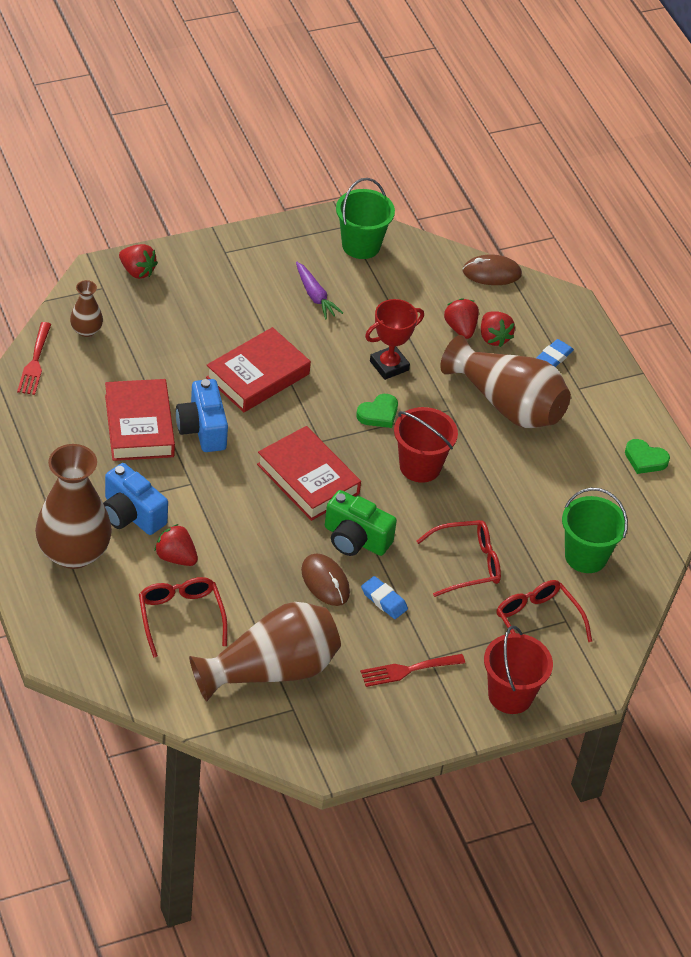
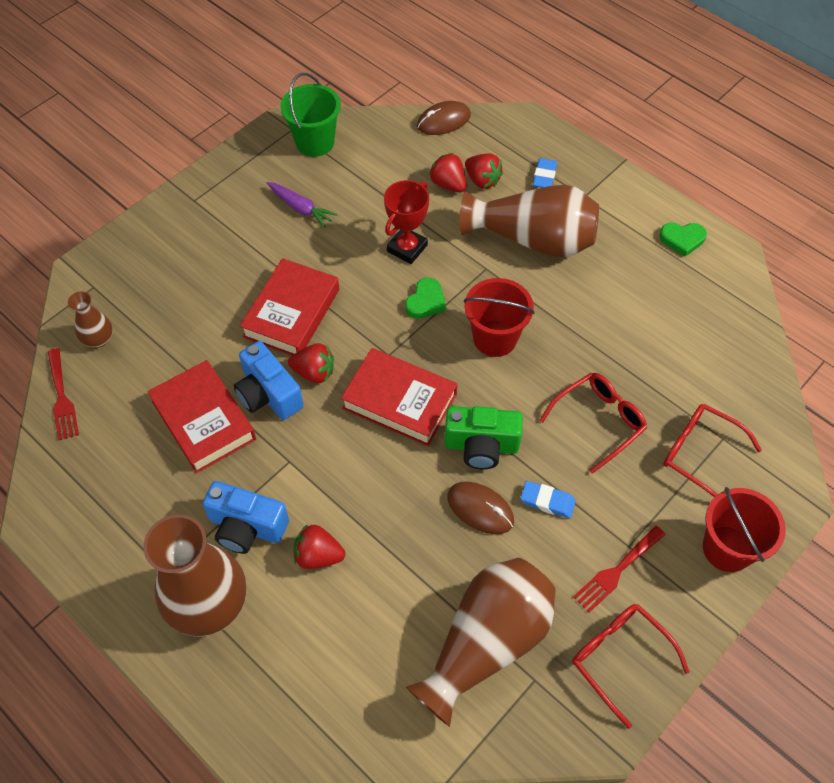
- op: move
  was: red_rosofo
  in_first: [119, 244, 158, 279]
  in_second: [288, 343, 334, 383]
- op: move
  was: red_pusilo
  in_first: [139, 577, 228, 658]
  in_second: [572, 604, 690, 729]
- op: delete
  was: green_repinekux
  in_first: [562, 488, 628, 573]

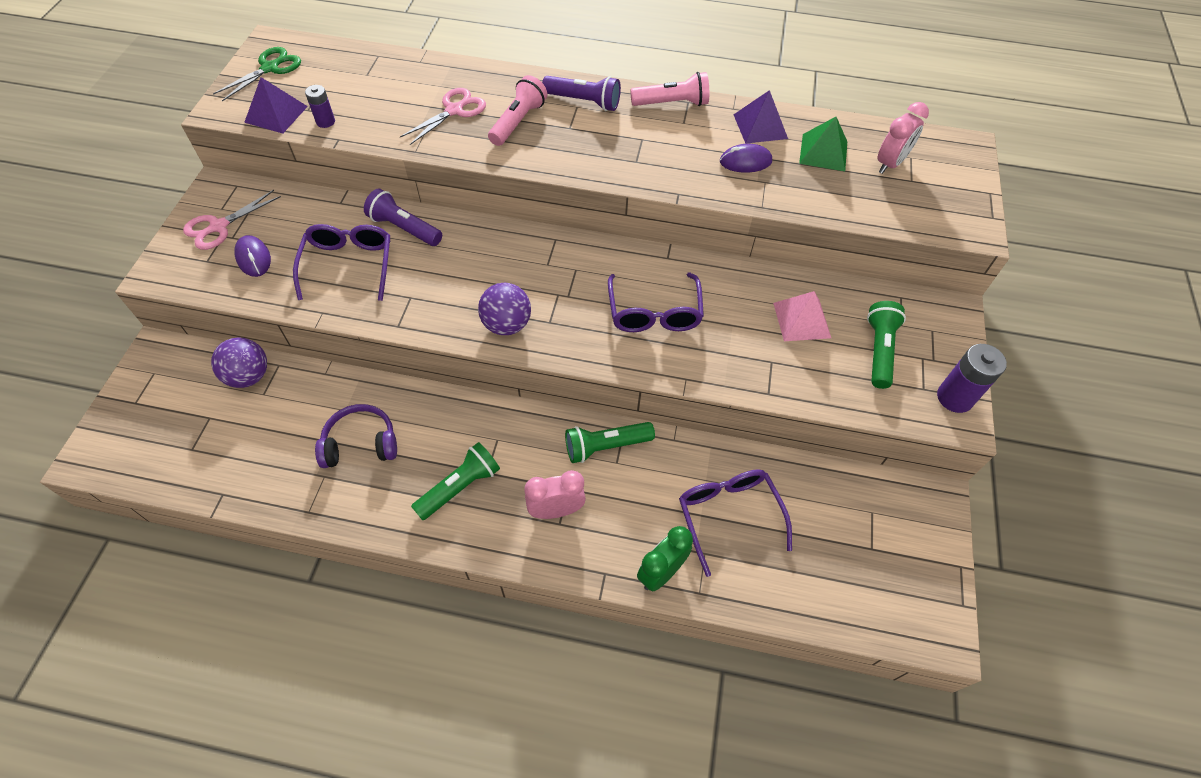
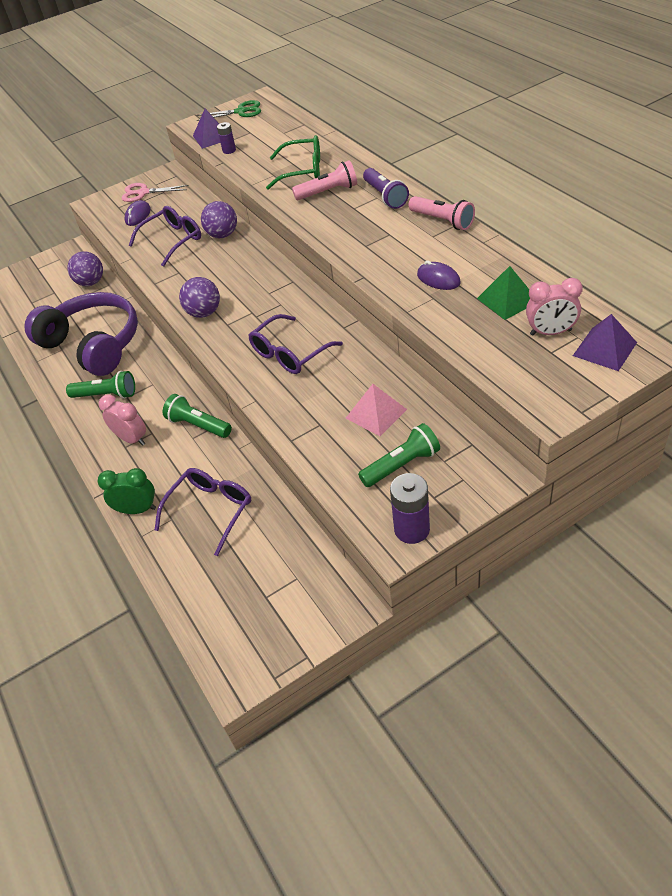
- op: resize
  was: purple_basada
  in_first: [315, 404, 397, 468]
  in_second: [24, 292, 138, 376]
  ratio: 1.96
- op: replace
  was: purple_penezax
  now: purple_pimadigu
  in_first: [364, 188, 442, 246]
  in_second: [201, 201, 237, 238]
- op: replace
  was: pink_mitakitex
  now: green_pusilo
  in_first: [400, 88, 486, 145]
  in_second: [266, 135, 320, 190]
- op: move
  was: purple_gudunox
  in_first: [733, 90, 788, 144]
  in_second: [573, 314, 637, 371]

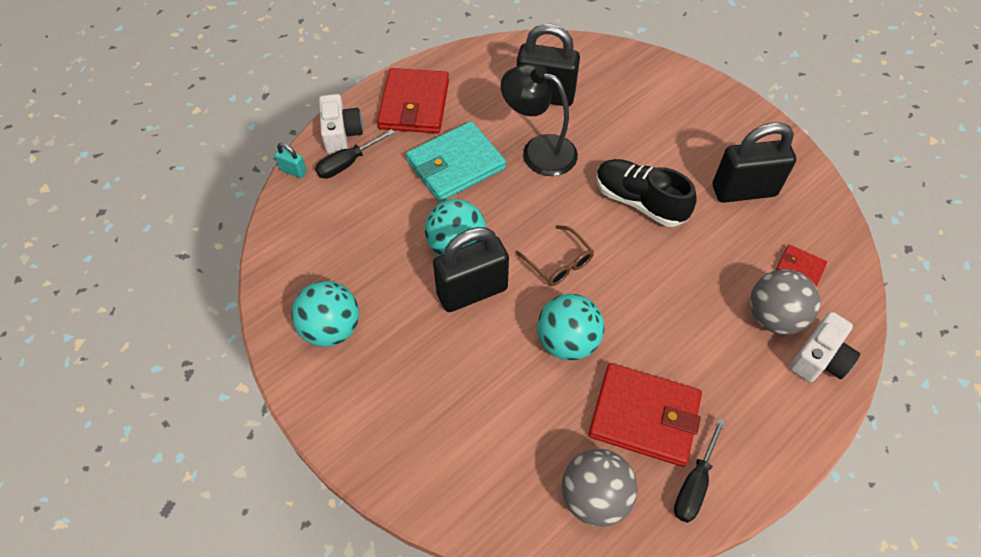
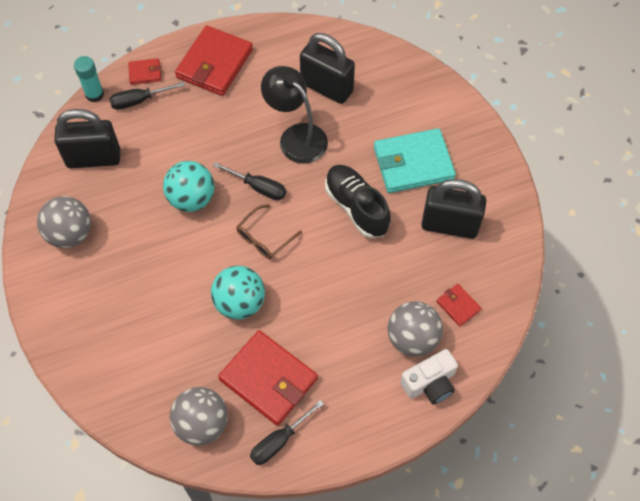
- op: replace
  was: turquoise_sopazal
  now: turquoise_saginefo
  in_first: [275, 143, 307, 178]
  in_second: [74, 56, 104, 102]
- op: recolor
  was: turquoise_pimadigu
  now: grey_pimadigu
  in_first: [292, 281, 359, 347]
  in_second: [37, 196, 91, 248]
- op: replace
  was: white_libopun
  now: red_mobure
  in_first: [319, 94, 363, 154]
  in_second: [128, 58, 161, 85]
- op: move
  was: turquoise_mobure
  in_first: [406, 121, 506, 202]
  in_second: [374, 128, 456, 193]
- op: move
  was: black_sopazal
  in_first: [433, 227, 509, 312]
  in_second: [54, 109, 120, 168]
- op: rotate
  was: brown_pusilo
  in_first: [516, 225, 594, 286]
  in_second: [236, 204, 302, 259]
  clockwise: 60
- op: insert
  now: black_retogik
  in_second: [213, 162, 286, 200]

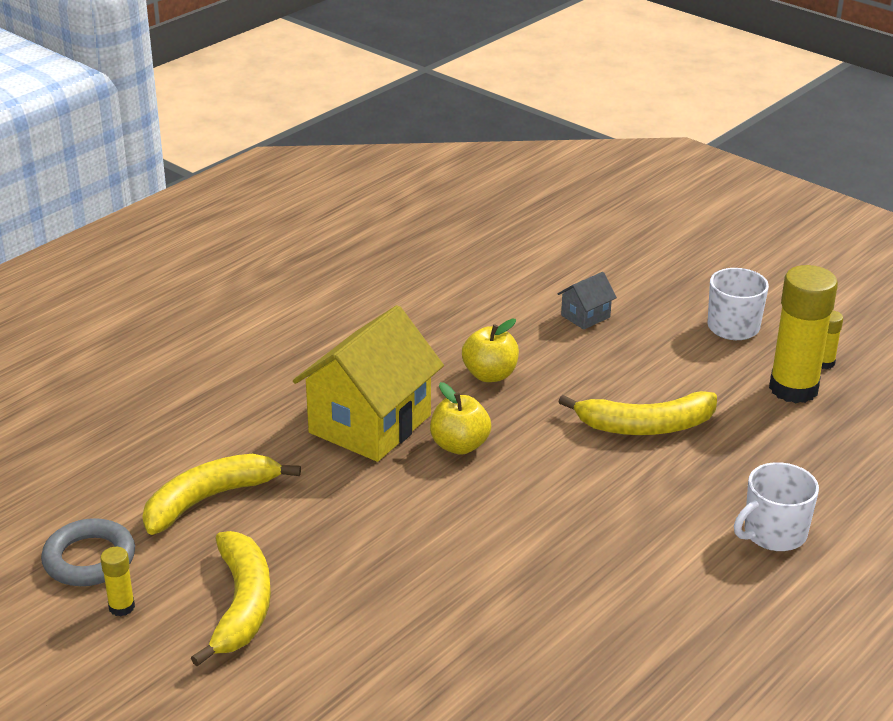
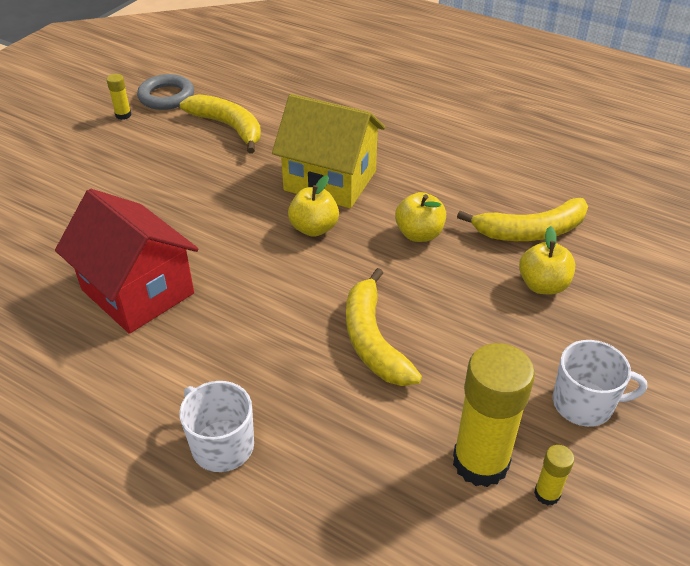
- op: move
  was: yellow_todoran
  in_first: [191, 531, 271, 666]
  in_second: [457, 198, 588, 241]
- op: replace
  was: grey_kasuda
  now: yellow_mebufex
  in_first: [558, 272, 617, 330]
  in_second: [519, 226, 575, 294]
- op: insert
  now: red_kasuda
  in_second: [55, 189, 199, 334]

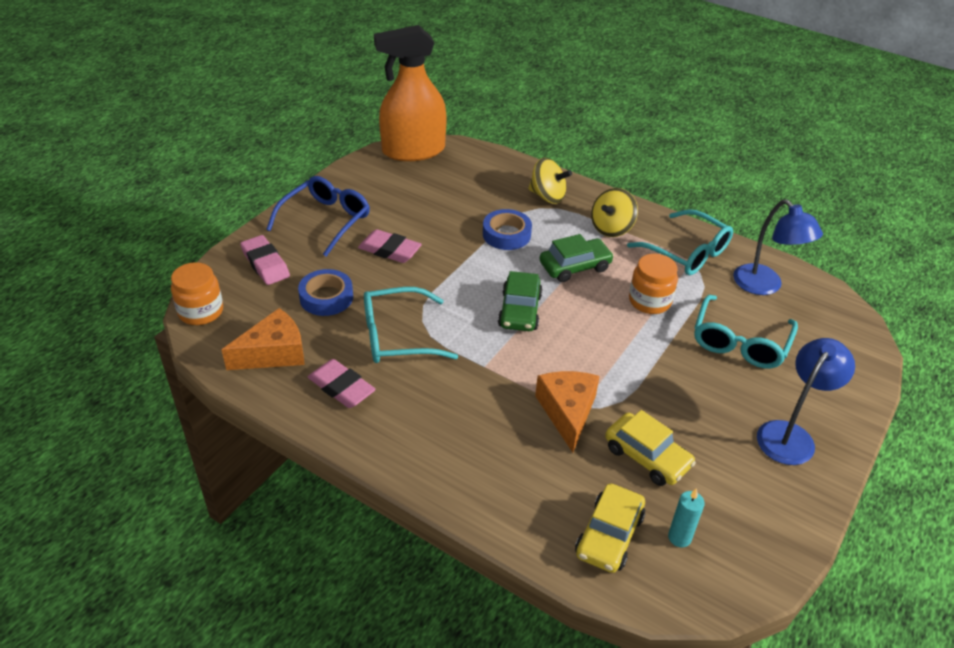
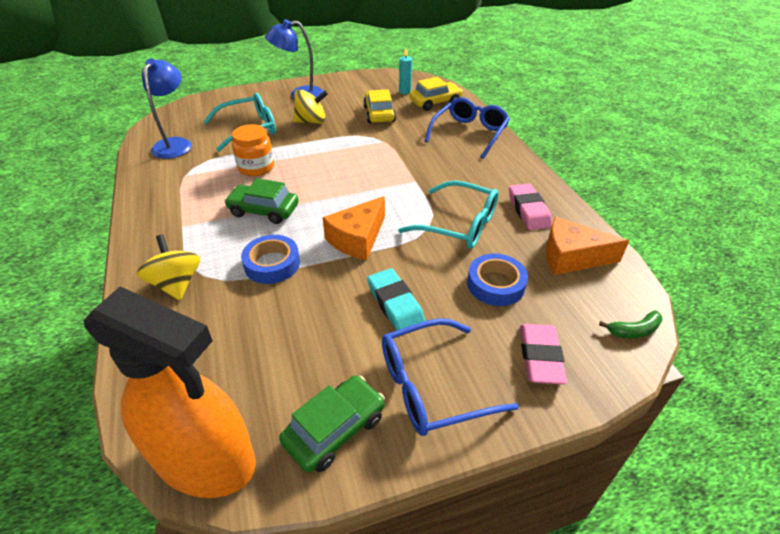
- op: replace
  was: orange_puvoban
  now: green_todoran
  in_first: [171, 262, 223, 325]
  in_second: [599, 310, 663, 338]
- op: recolor
  was: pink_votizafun
  now: turquoise_votizafun
  in_first: [358, 229, 422, 263]
  in_second: [367, 268, 426, 330]
- op: move
  was: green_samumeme
  in_first: [498, 271, 543, 331]
  in_second: [279, 375, 385, 472]
- op: move
  was: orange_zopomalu
  in_first: [535, 371, 599, 453]
  in_second: [322, 196, 385, 260]
- op: move
  was: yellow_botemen
  in_first: [591, 188, 638, 237]
  in_second: [293, 89, 328, 124]
- op: delete
  was: turquoise_pusilo
  in_first: [627, 209, 733, 275]
- op: insert
  now: blue_pusilo
  in_second: [425, 97, 510, 159]

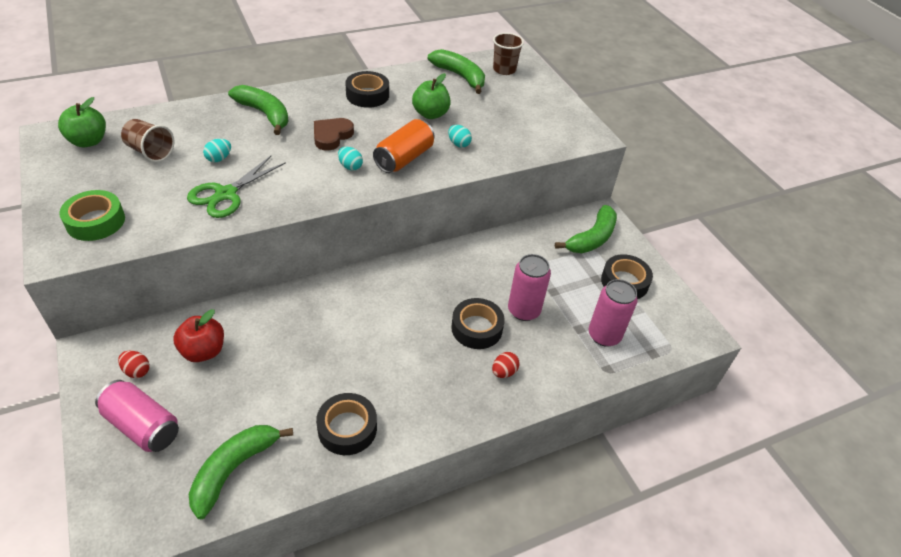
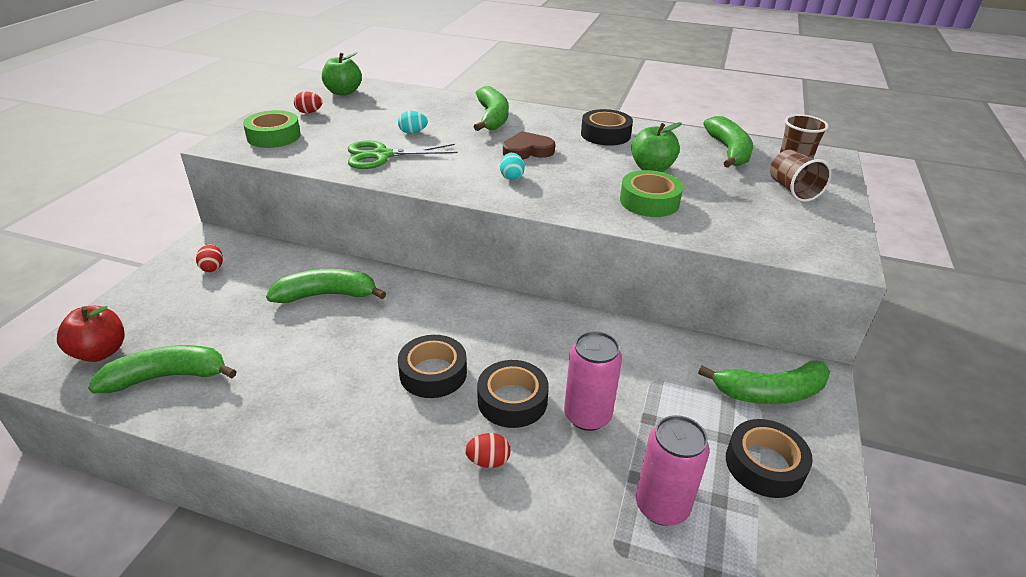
- op: delete
  was: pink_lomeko
  in_first: [95, 380, 179, 452]
- op: move
  was: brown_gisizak
  in_first: [121, 119, 175, 162]
  in_second: [770, 150, 832, 202]
- op: move
  was: red_mebufex
  in_first: [173, 309, 224, 362]
  in_second: [57, 305, 125, 362]
- op: move
  was: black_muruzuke
  in_first: [316, 393, 377, 455]
  in_second: [398, 335, 467, 398]
- op: delete
  was: orange_lomeko
  in_first: [373, 119, 435, 173]
- op: replace
  was: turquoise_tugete
  now: green_muruzuke
  in_first: [448, 125, 472, 148]
  in_second: [620, 170, 683, 217]
- op: insert
  now: green_todoran
  in_second: [266, 269, 386, 303]
- op: insert
  now: red_tugete
  in_second: [294, 91, 322, 113]

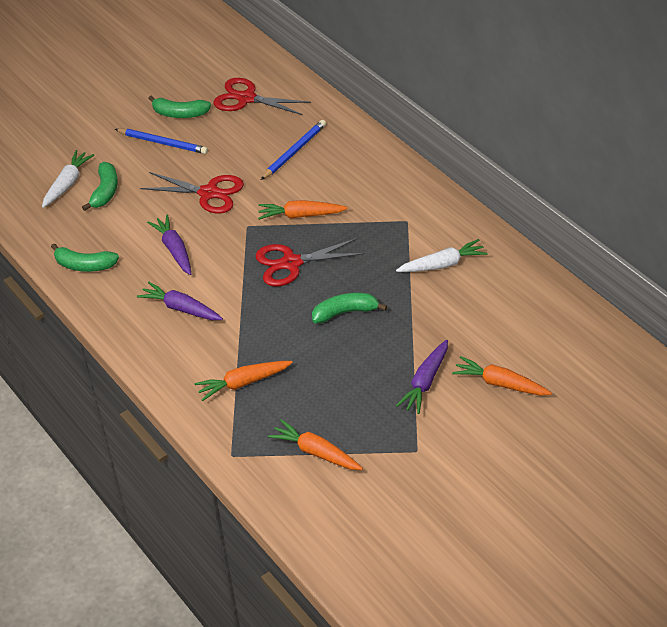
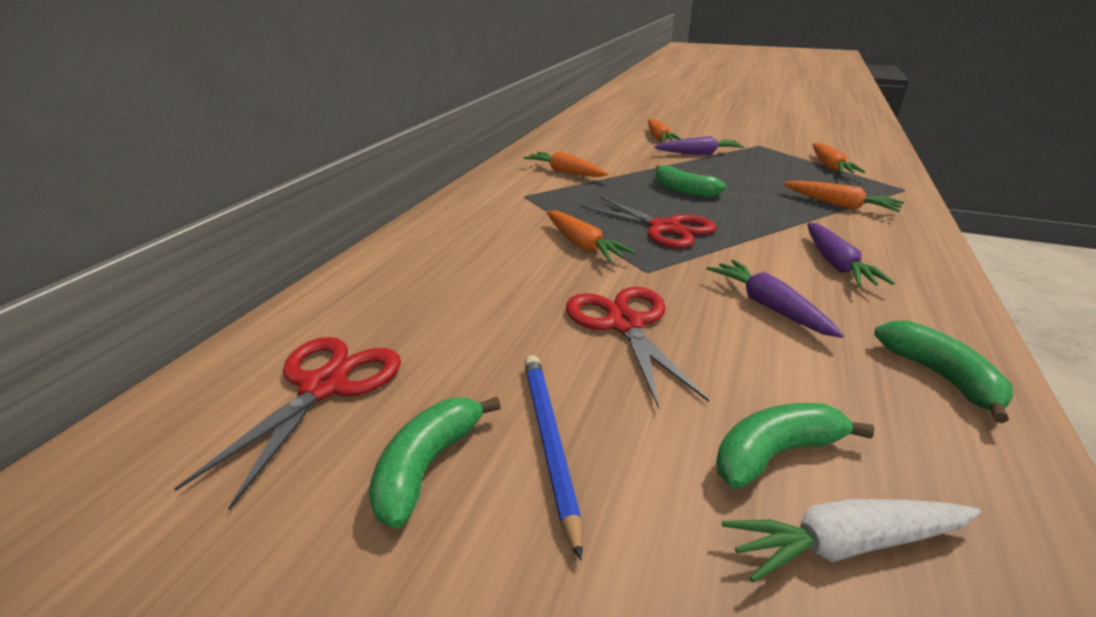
- op: rotate
  was: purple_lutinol
  in_first: [147, 214, 191, 275]
  in_second: [707, 260, 844, 338]
  clockwise: 120
- op: rotate
  was: green_todoran
  in_first: [148, 96, 211, 118]
  in_second: [369, 397, 501, 529]
  clockwise: -135
- op: rotate
  was: red_mitakitex
  in_first: [213, 78, 311, 115]
  in_second: [174, 337, 401, 510]
  clockwise: -150
- op: delete
  was: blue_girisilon
  in_first: [261, 120, 326, 180]
- op: recolor
  was: white_lutinol
  now: orange_lutinol
  in_first: [396, 239, 488, 272]
  in_second: [524, 152, 608, 177]

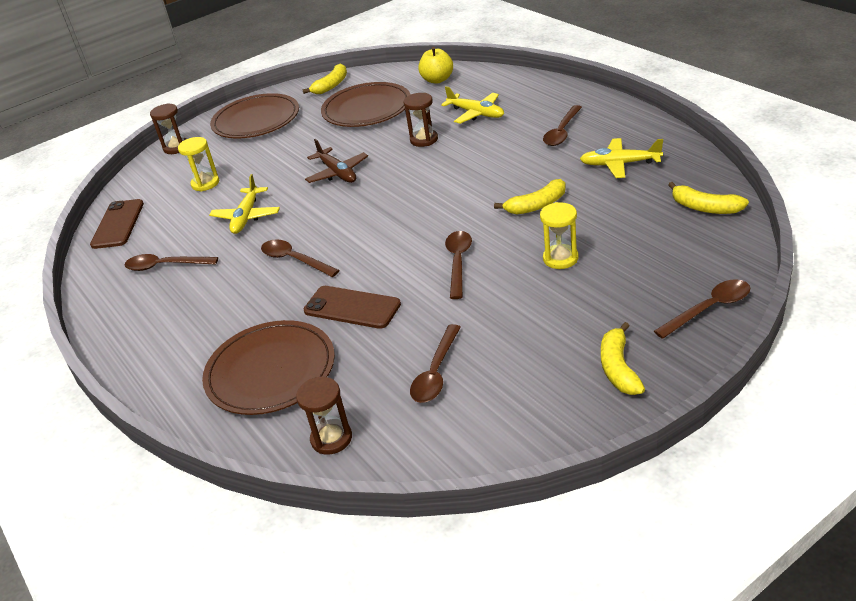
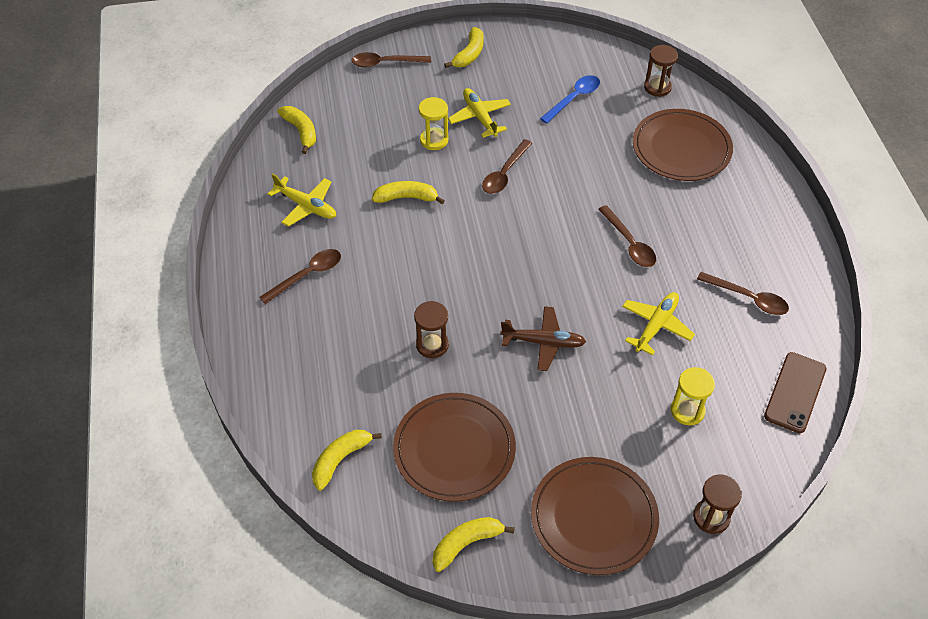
- op: delete
  was: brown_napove
  in_first: [304, 286, 401, 329]
- op: rotate
  was: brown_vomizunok
  in_first: [305, 139, 368, 183]
  in_second: [500, 306, 586, 371]
  clockwise: 105
- op: recolor
  was: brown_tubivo
  now: blue_tubivo
  in_first: [410, 324, 461, 403]
  in_second: [540, 75, 600, 123]
- op: replace
  was: yellow_mebufex
  now: yellow_todoran
  in_first: [418, 47, 453, 84]
  in_second: [312, 430, 382, 491]
- op: move
  was: yellow_vomizunok
  in_first: [441, 86, 504, 124]
  in_second: [448, 88, 511, 138]

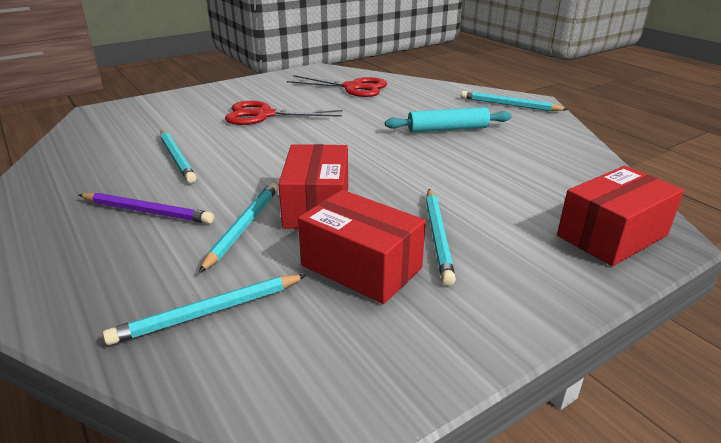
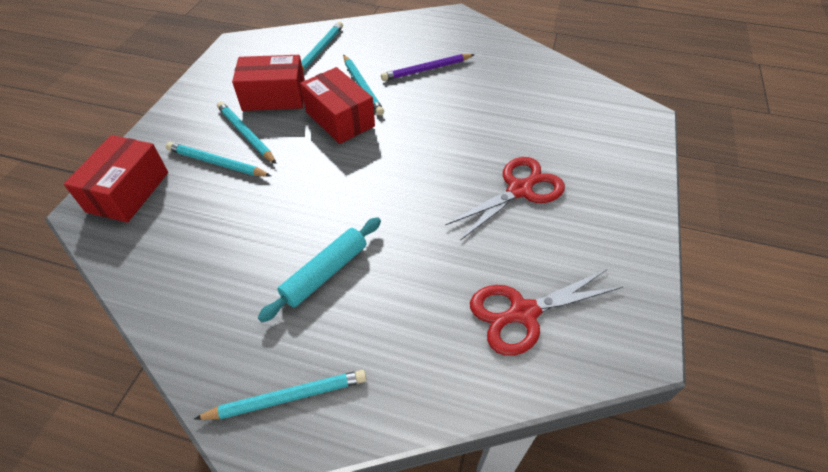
- op: move
  was: turquoise_girisilon
  in_first: [160, 130, 197, 183]
  in_second: [166, 142, 271, 177]

